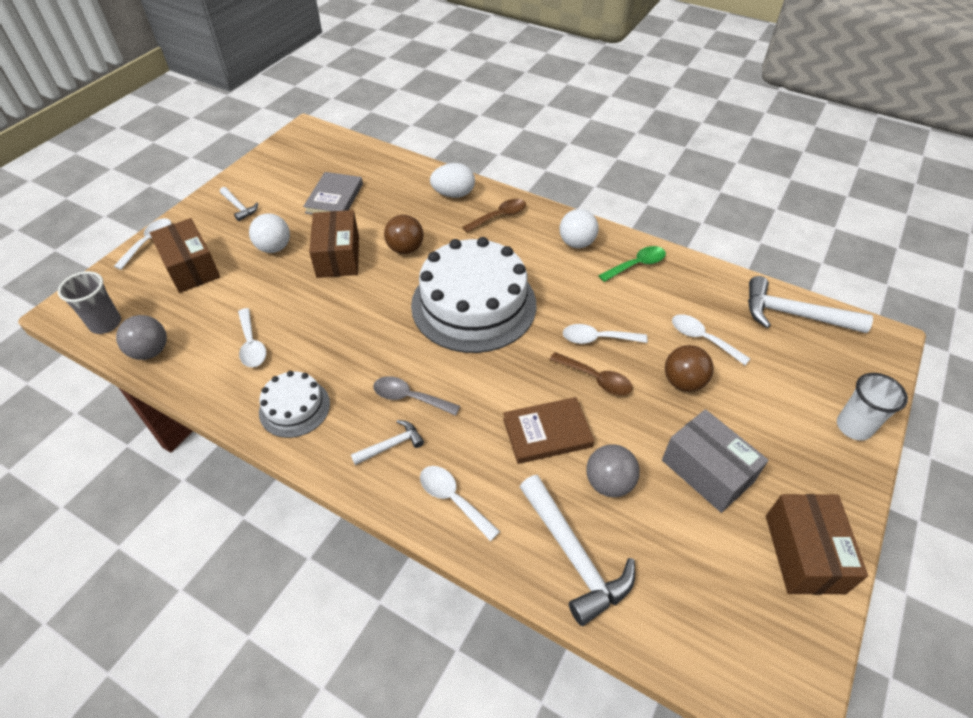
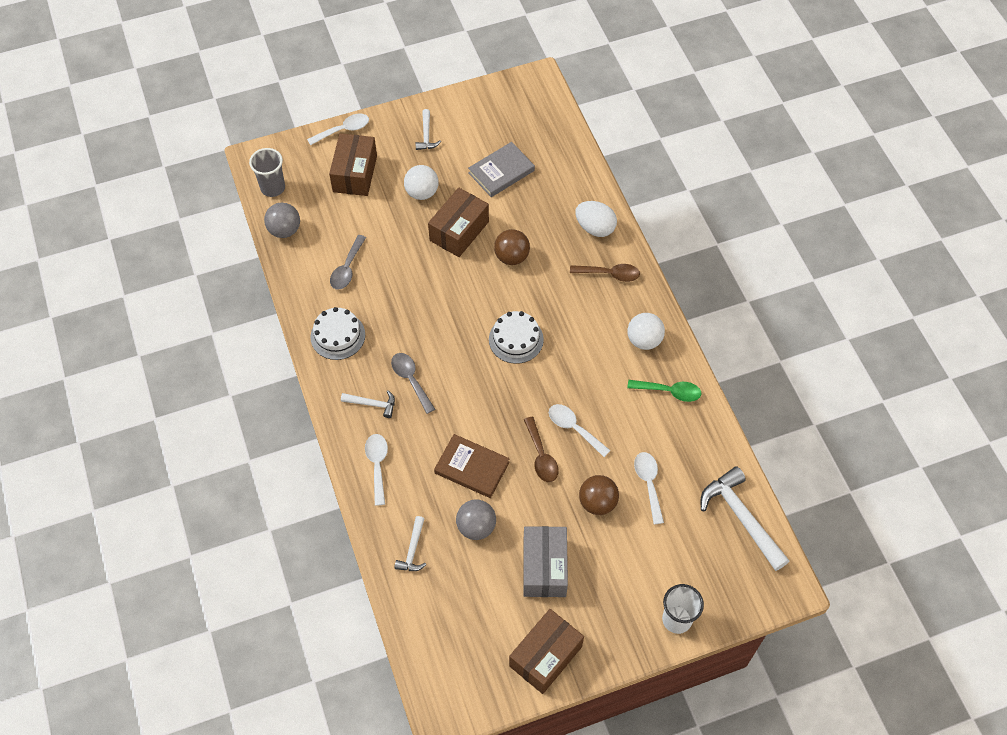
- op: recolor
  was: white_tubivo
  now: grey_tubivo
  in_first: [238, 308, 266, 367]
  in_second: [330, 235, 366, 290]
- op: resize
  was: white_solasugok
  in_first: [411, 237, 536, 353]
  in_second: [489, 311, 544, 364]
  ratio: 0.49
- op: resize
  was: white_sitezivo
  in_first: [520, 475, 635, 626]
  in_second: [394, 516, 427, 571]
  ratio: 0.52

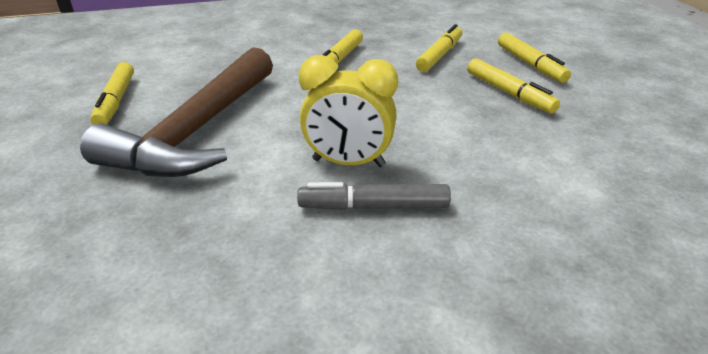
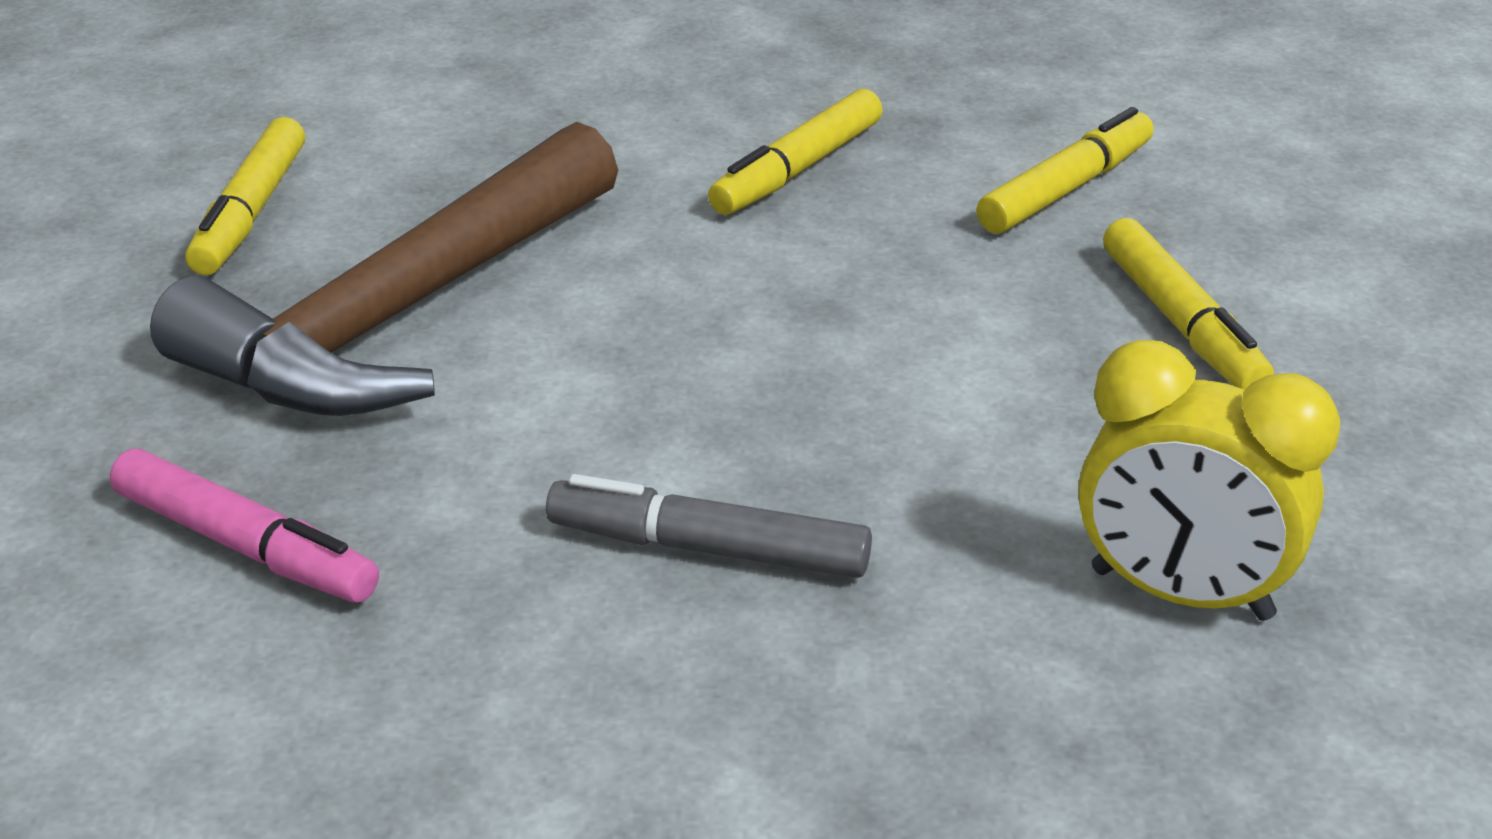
- op: move
  was: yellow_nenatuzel
  in_first: [299, 55, 398, 167]
  in_second: [1079, 340, 1340, 621]
- op: delete
  was: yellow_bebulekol
  in_first: [498, 33, 571, 83]
- op: insert
  now: pink_bebulekol
  in_second: [110, 449, 379, 603]

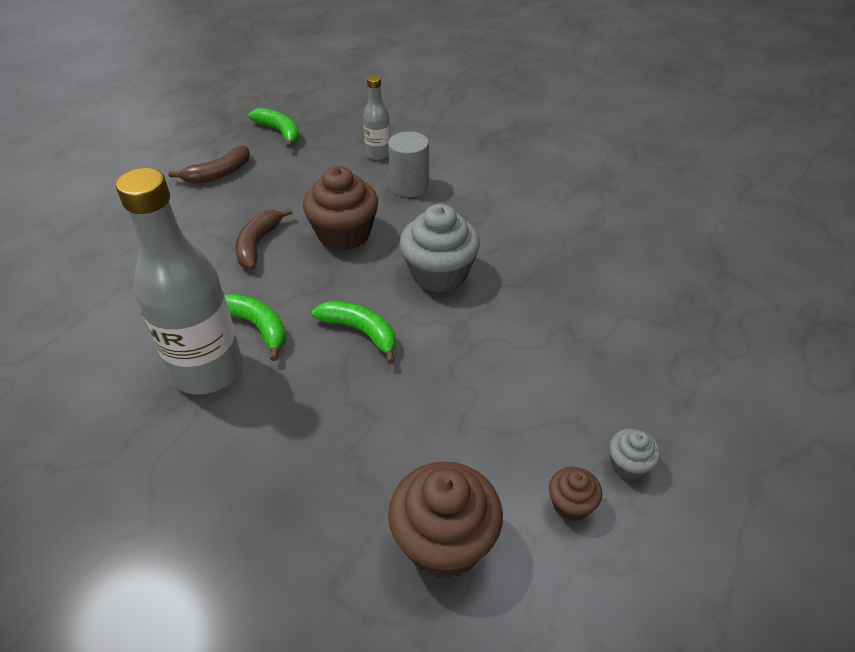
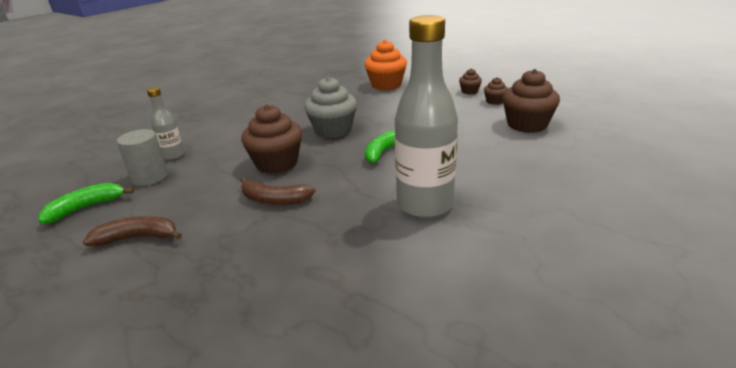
- op: rotate
  was: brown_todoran
  in_first: [168, 146, 250, 184]
  in_second: [83, 216, 182, 246]
  clockwise: -60
- op: delete
  was: green_todoran
  in_first: [225, 294, 286, 361]
- op: move
  was: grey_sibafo
  in_first: [388, 131, 429, 197]
  in_second: [117, 129, 168, 186]
- op: recolor
  was: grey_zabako
  now: brown_zabako
  in_first: [609, 429, 661, 480]
  in_second: [459, 69, 482, 94]
- op: insert
  now: orange_zabako
  in_second: [364, 40, 407, 90]

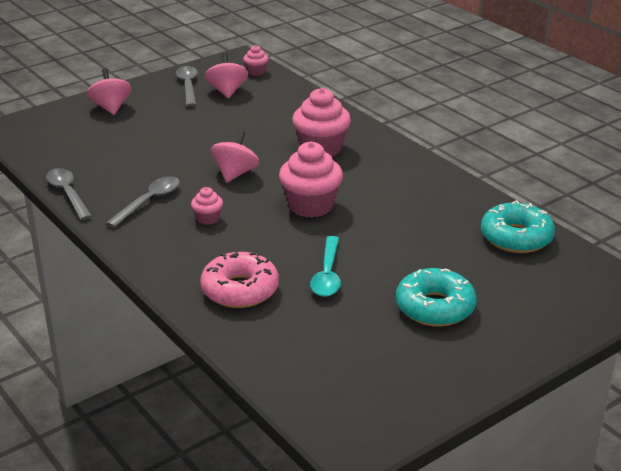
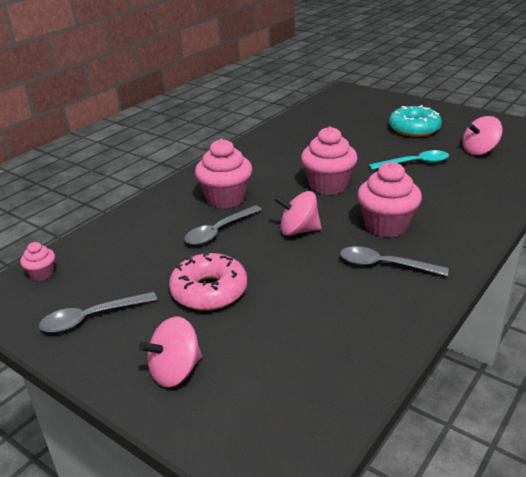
- op: move
  was: grey_tubivo
  in_first: [46, 168, 92, 220]
  in_second: [184, 206, 262, 245]
- op: resize
  was: pink_zabako
  in_first: [191, 187, 223, 225]
  in_second: [357, 162, 422, 237]
  ratio: 2.02
- op: move
  was: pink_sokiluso
  in_first: [200, 251, 279, 308]
  in_second: [169, 251, 247, 311]
- op: move
  was: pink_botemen
  in_first: [205, 53, 248, 98]
  in_second: [463, 116, 503, 155]
- op: delete
  was: turquoise_sokiluso
  in_first: [481, 200, 555, 253]

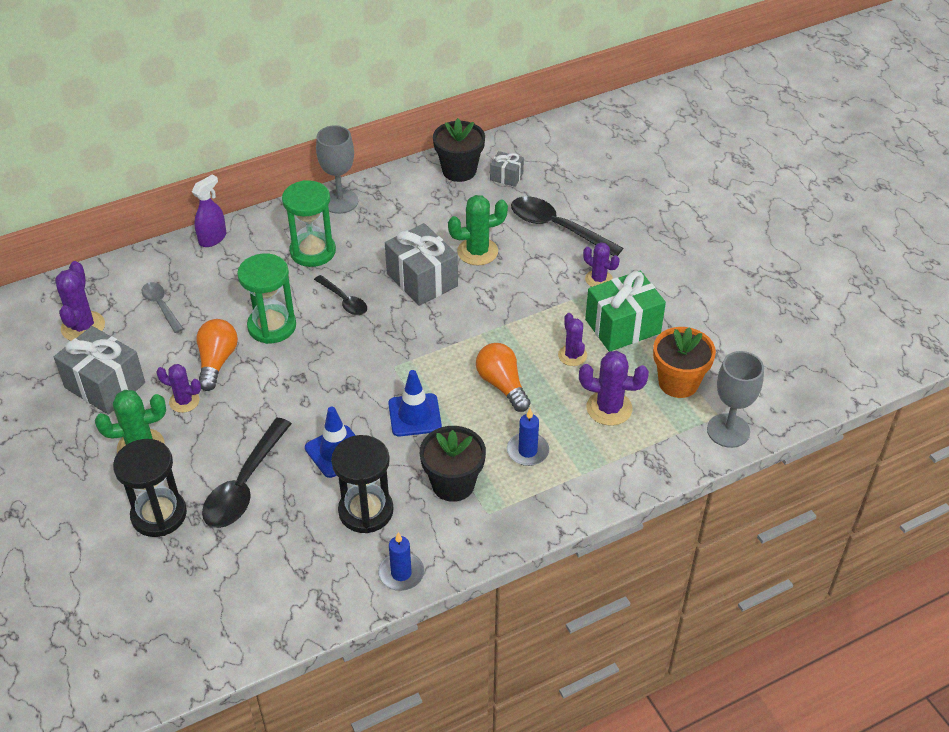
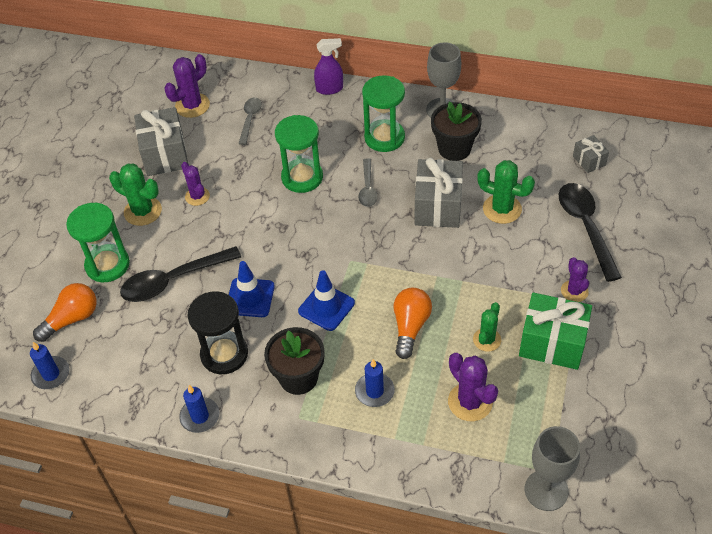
- op: recolor
  was: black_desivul
  now: green_desivul
  in_first: [113, 439, 187, 537]
  in_second: [66, 203, 130, 282]
- op: move
  was: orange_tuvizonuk
  in_first: [196, 319, 238, 391]
  in_second: [33, 283, 97, 342]
- op: recolor
  was: black_tubivo
  now: grey_tubivo
  in_first: [314, 275, 367, 315]
  in_second: [358, 158, 378, 207]
- op: move
  was: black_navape
  in_first: [433, 118, 485, 182]
  in_second: [431, 102, 482, 161]
- op: recolor
  was: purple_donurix
  now: green_donurix
  in_first: [558, 313, 587, 366]
  in_second: [473, 302, 501, 352]
- op: delete
  was: orange_navape
  in_first: [653, 327, 716, 398]
- op: insert
  now: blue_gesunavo
  in_second: [30, 342, 70, 389]

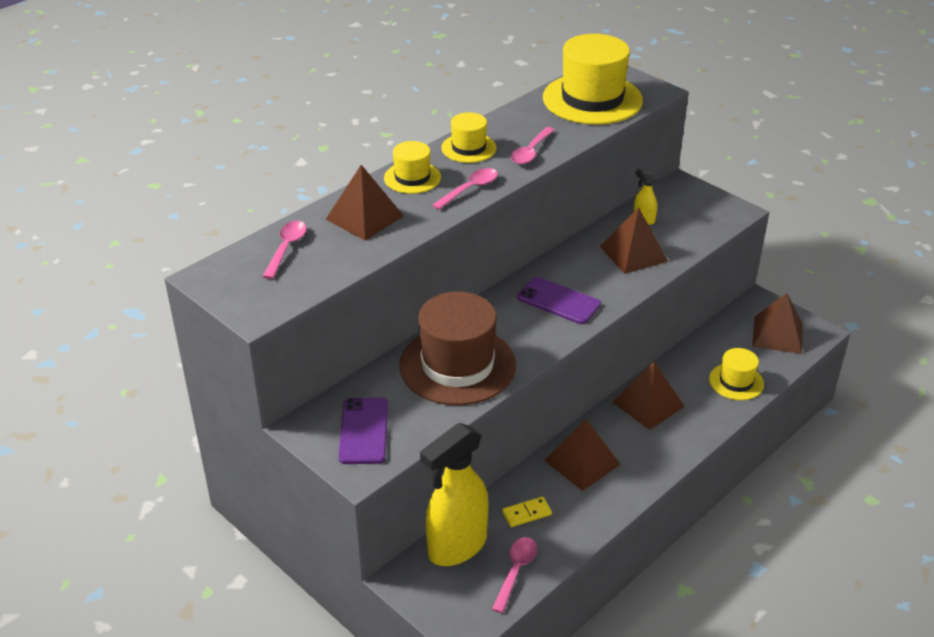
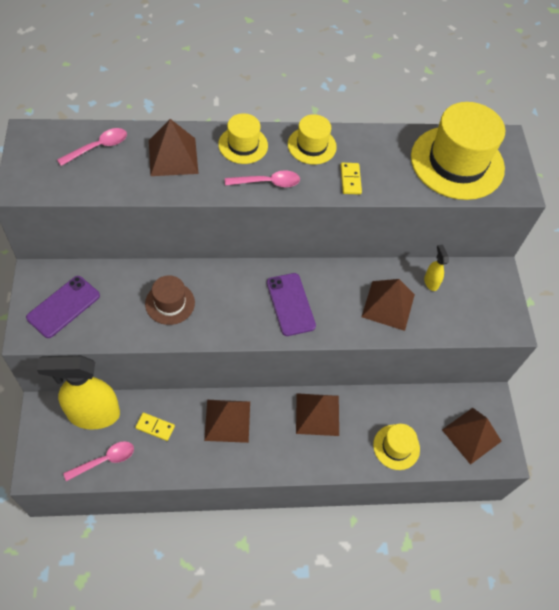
- op: resize
  was: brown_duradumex
  in_first: [399, 292, 516, 405]
  in_second: [145, 275, 195, 325]
  ratio: 0.52
- op: replace
  was: pink_tubivo
  now: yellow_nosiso
  in_first: [511, 127, 555, 164]
  in_second: [341, 163, 362, 194]

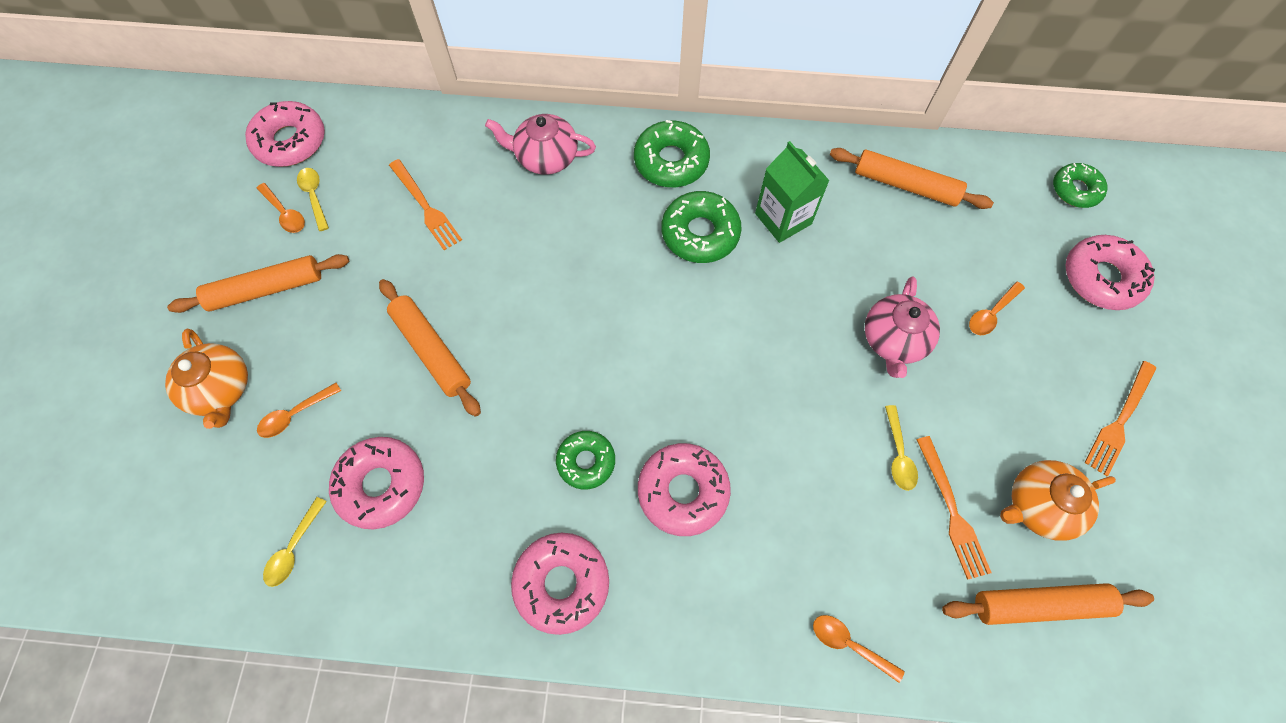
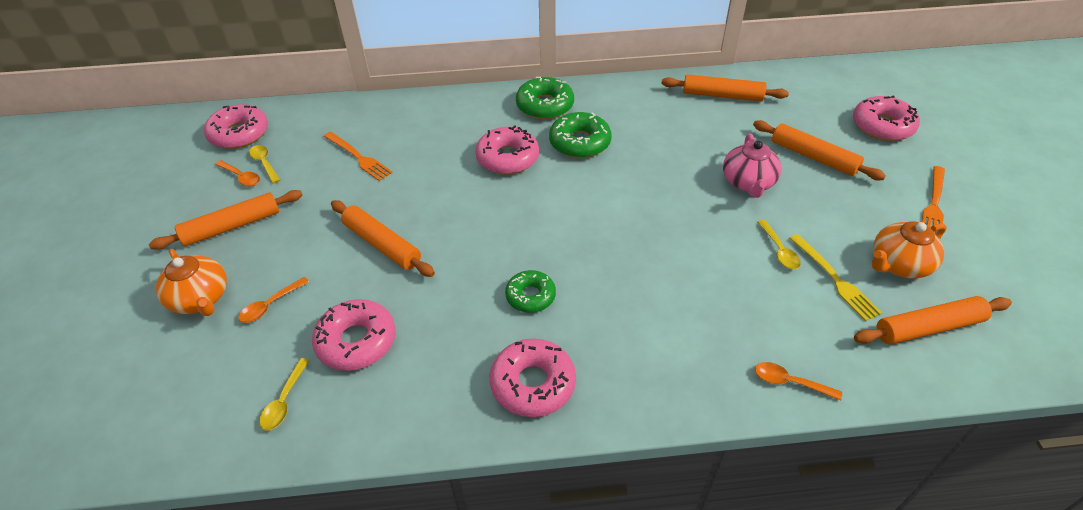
- op: delete
  was: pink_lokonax
  in_first: [485, 114, 596, 175]
- op: move
  was: pink_sokiluso
  in_first: [638, 443, 731, 536]
  in_second: [475, 125, 539, 174]
- op: delete
  was: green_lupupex
  in_first: [755, 141, 830, 243]
- op: recolor
  was: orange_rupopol
  now: yellow_rupopol
  in_first: [916, 436, 992, 580]
  in_second: [789, 234, 882, 321]
- op: replace
  was: orange_tubivo
  now: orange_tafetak
  in_first: [969, 282, 1025, 335]
  in_second: [753, 120, 886, 180]
- op: delete
  was: green_sokiluso
  in_first: [1053, 163, 1108, 208]

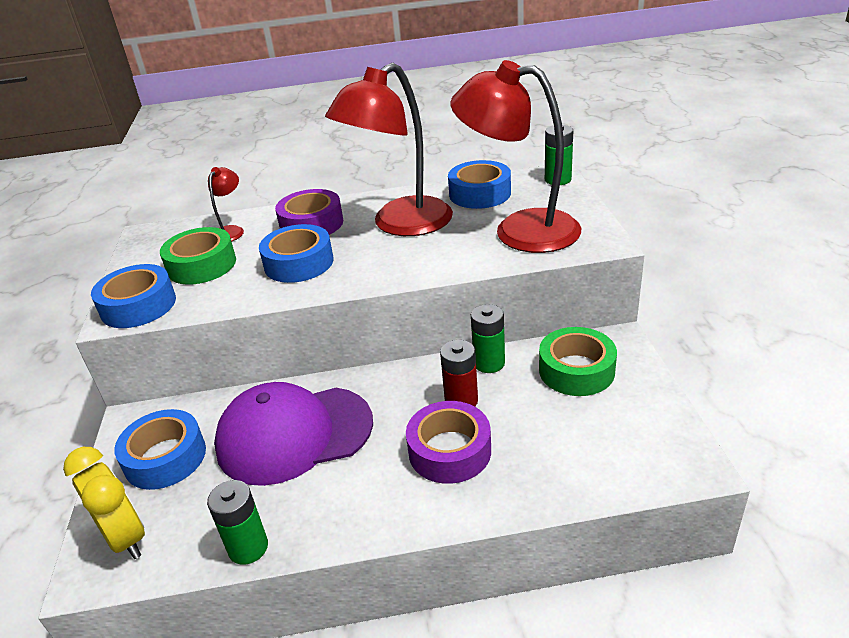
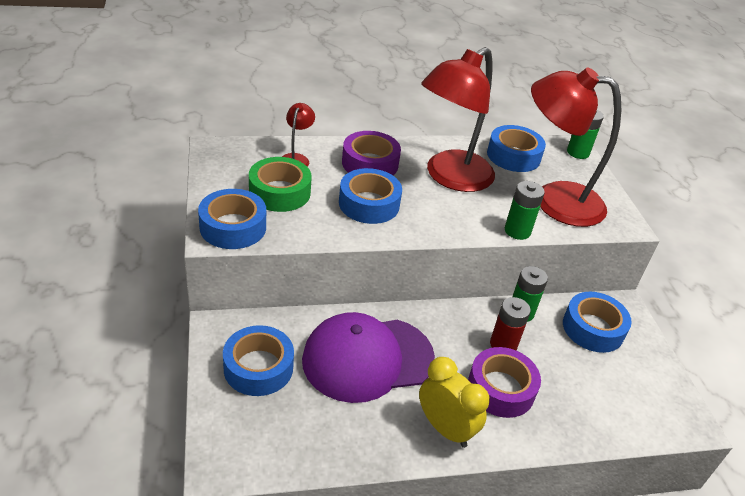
- op: move
  was: yellow_nenatuzel
  in_first: [63, 447, 145, 559]
  in_second: [419, 357, 490, 448]
- op: move
  was: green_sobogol
  in_first: [207, 480, 268, 565]
  in_second: [505, 181, 545, 240]
- op: recolor
  was: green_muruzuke
  now: blue_muruzuke
  in_first: [539, 327, 617, 396]
  in_second: [563, 292, 632, 353]

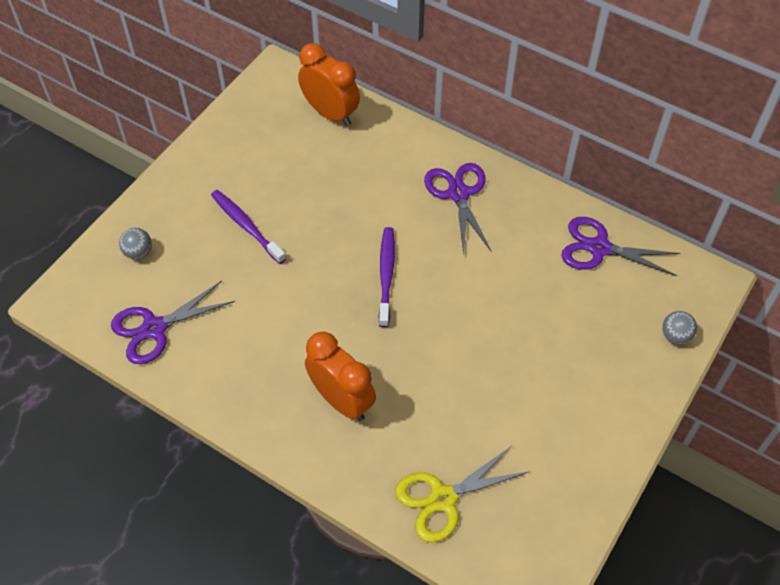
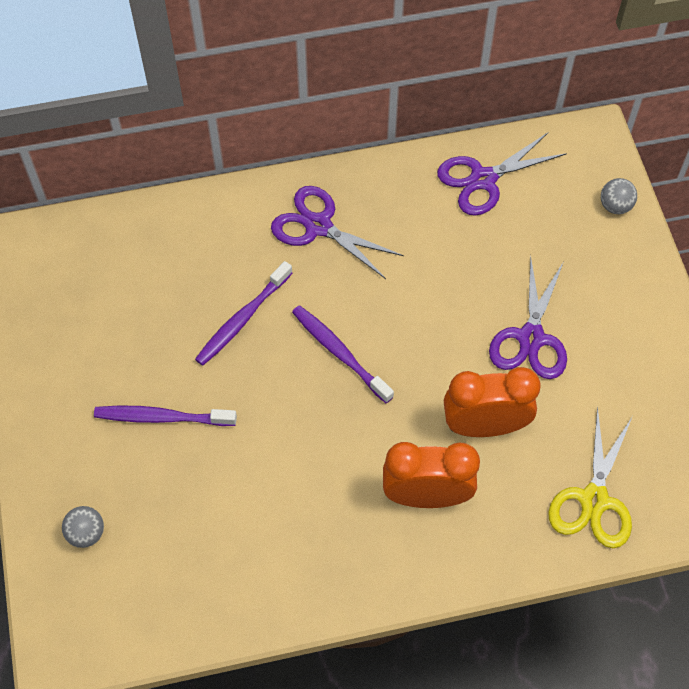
- op: move
  was: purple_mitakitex
  in_first: [111, 281, 235, 364]
  in_second: [489, 255, 567, 379]
- op: move
  was: orange_nenatuzel
  in_first: [298, 43, 360, 126]
  in_second: [444, 367, 540, 437]
- op: insert
  now: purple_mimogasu
  in_second: [195, 261, 292, 366]

